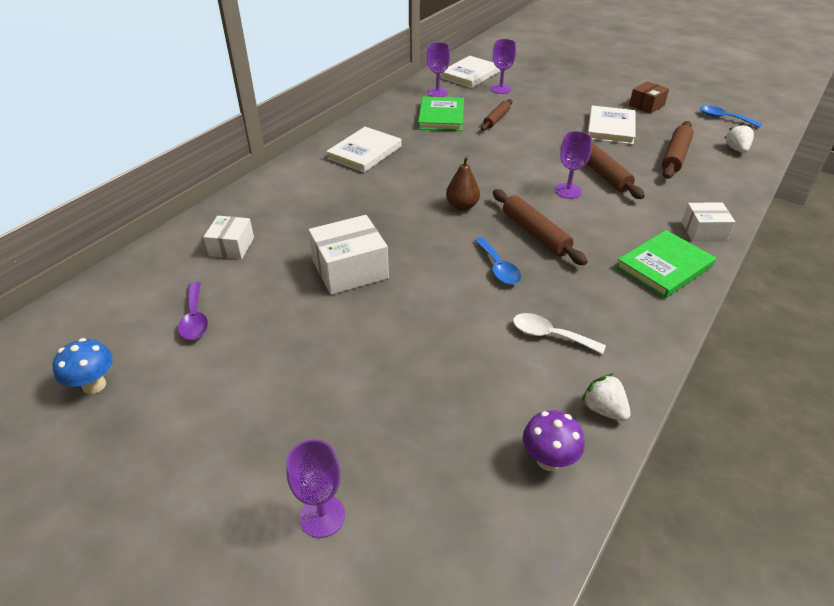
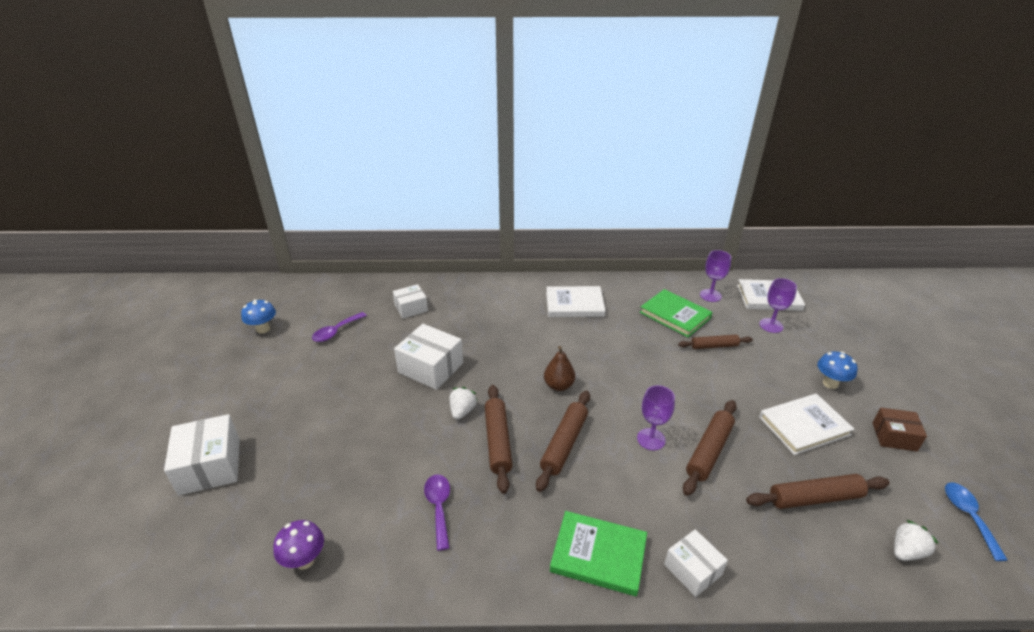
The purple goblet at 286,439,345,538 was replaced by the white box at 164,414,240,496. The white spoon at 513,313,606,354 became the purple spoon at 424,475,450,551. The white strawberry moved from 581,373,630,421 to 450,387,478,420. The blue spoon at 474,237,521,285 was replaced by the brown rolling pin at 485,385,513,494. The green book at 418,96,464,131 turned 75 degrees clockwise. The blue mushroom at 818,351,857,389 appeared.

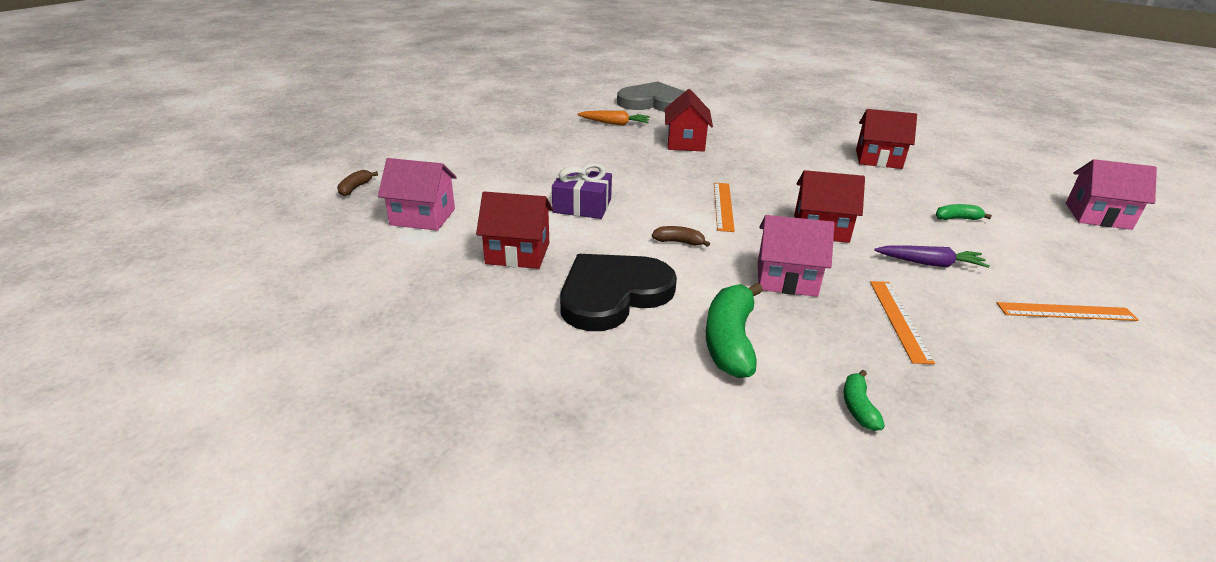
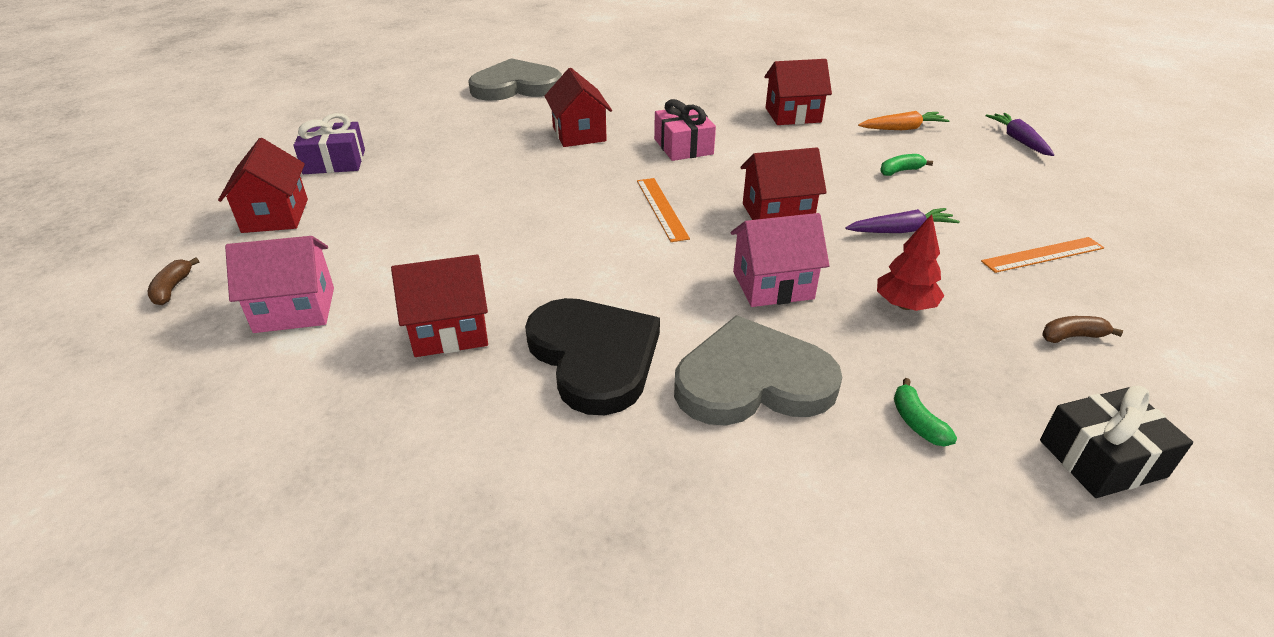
The red house at 218,138,308,233 appeared. The purple gift moved from 552,163,612,219 to 293,113,365,174. The black heart at 560,254,677,331 turned 120 degrees clockwise. The pink gift at 654,99,716,161 appeared. The green banana at 706,283,763,378 was replaced by the grey heart at 674,315,843,425. The orange carrot moved from 577,111,650,125 to 858,111,950,130. The orange ruler at 870,281,935,364 was replaced by the red tree at 877,214,945,311. The pink house at 1066,159,1157,230 was replaced by the purple carrot at 985,113,1054,156. The black gift at 1040,386,1193,498 appeared. The brown banana moved from 652,226,710,247 to 1042,316,1123,343.

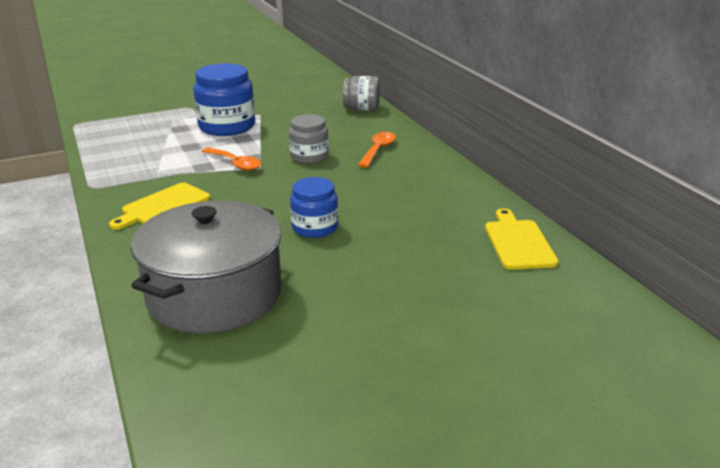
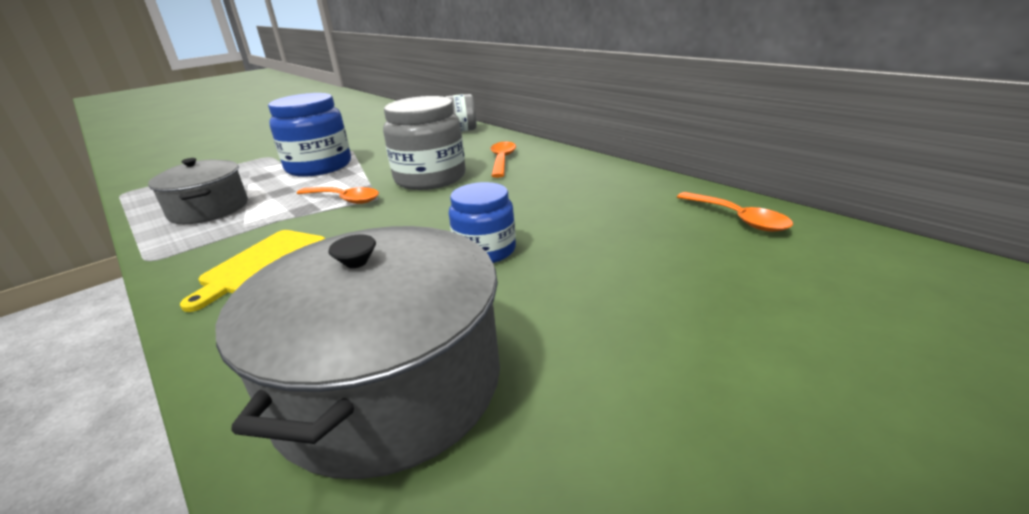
The grey pot at 148,158,248,224 appeared. The grey jar at 289,114,329,164 changed to 1.62 times the size. The yellow cutting board at 485,208,558,270 was replaced by the orange spoon at 677,192,793,232.

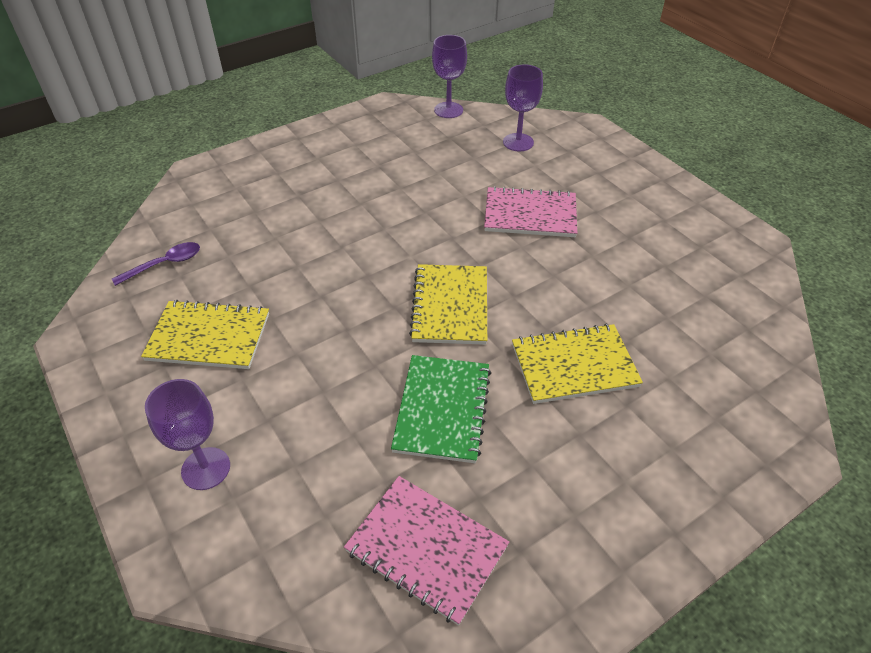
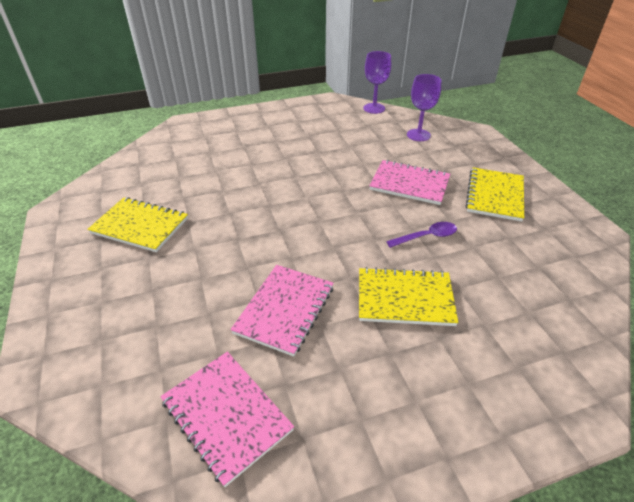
The green notebook at 391,355,491,463 became the pink notebook at 230,265,334,357. The purple spoon moved from 112,242,200,286 to 386,222,457,248. The yellow notebook moved from 409,264,487,345 to 466,167,524,222. The purple goblet at 145,379,230,490 disappeared.

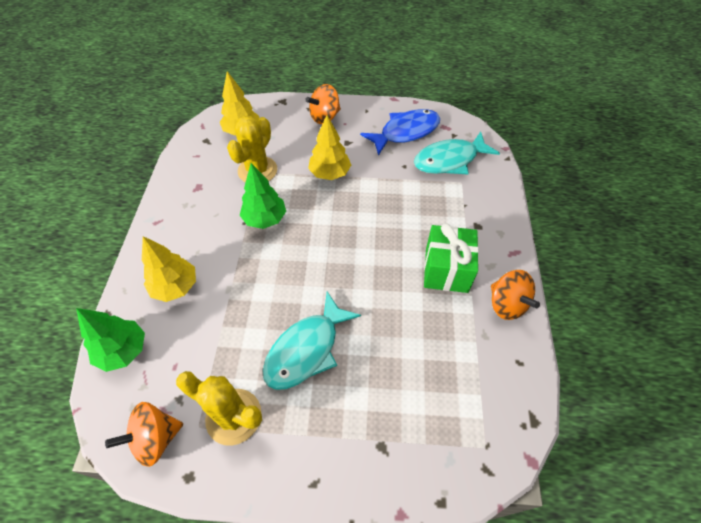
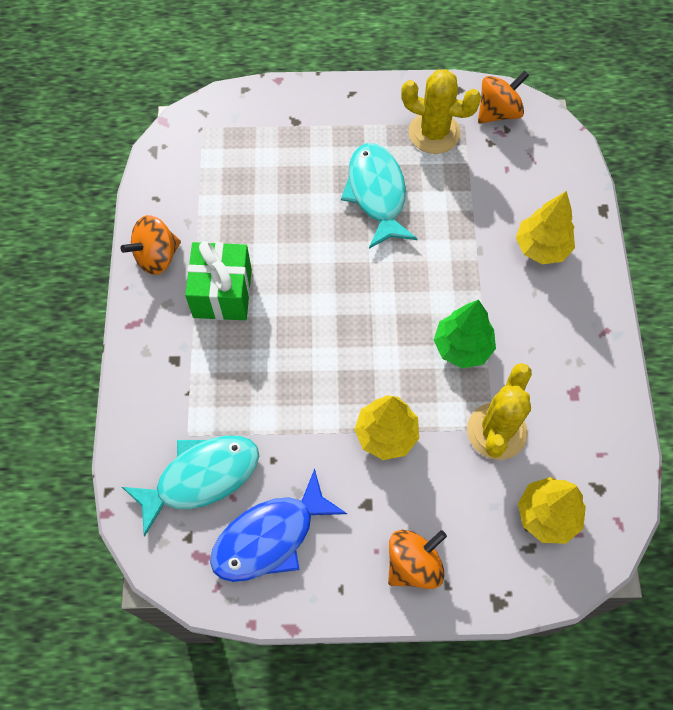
The orange spinning top at 491,270,540,320 turned 90 degrees counterclockwise. The turquoise fish at 263,292,361,390 turned 45 degrees counterclockwise. The green tree at 76,308,145,372 disappeared.

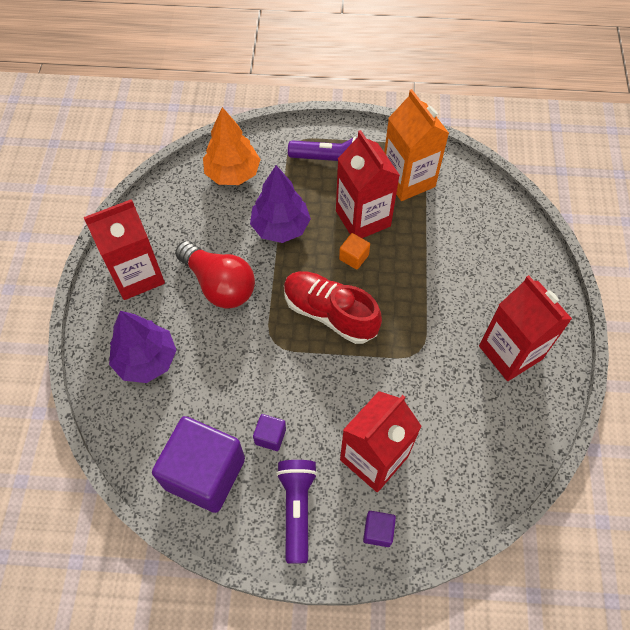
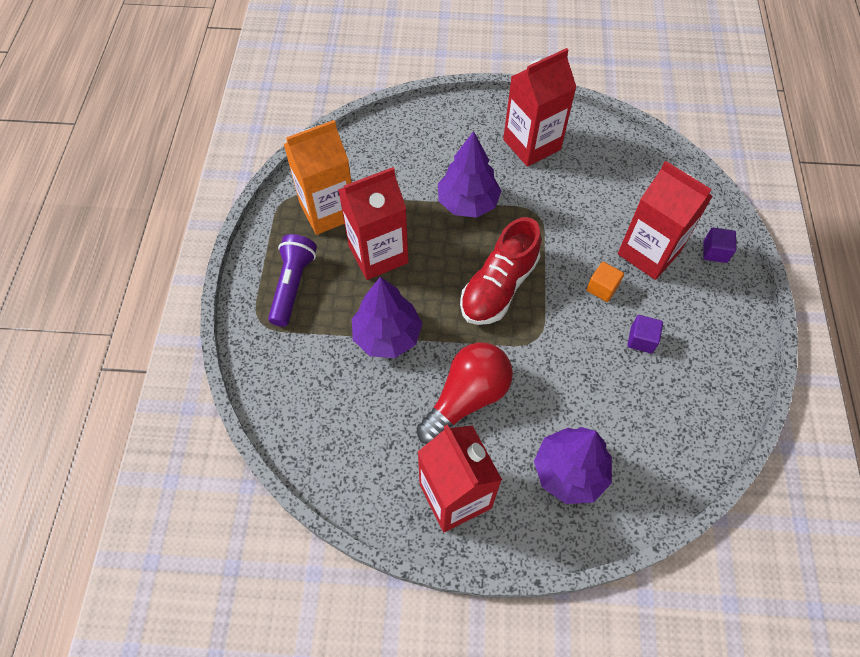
The purple tree at 438,131,501,218 appeared. The orange cube moved from 339,233,370,270 to 587,262,624,302. The purple cube at 152,416,245,513 disappeared. The orange tree at 203,107,261,185 disappeared. The purple flashlight at 276,460,318,564 disappeared.

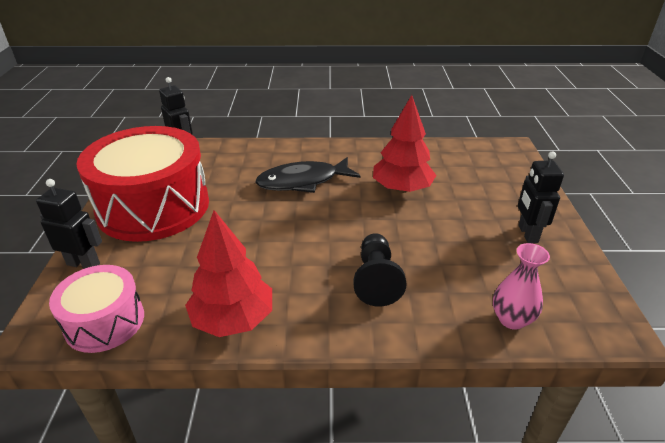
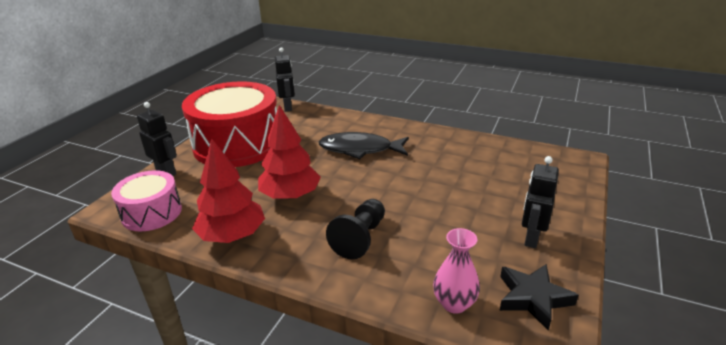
The red tree moved from 373,95,436,193 to 258,105,321,200. The black star at 499,264,579,331 appeared.

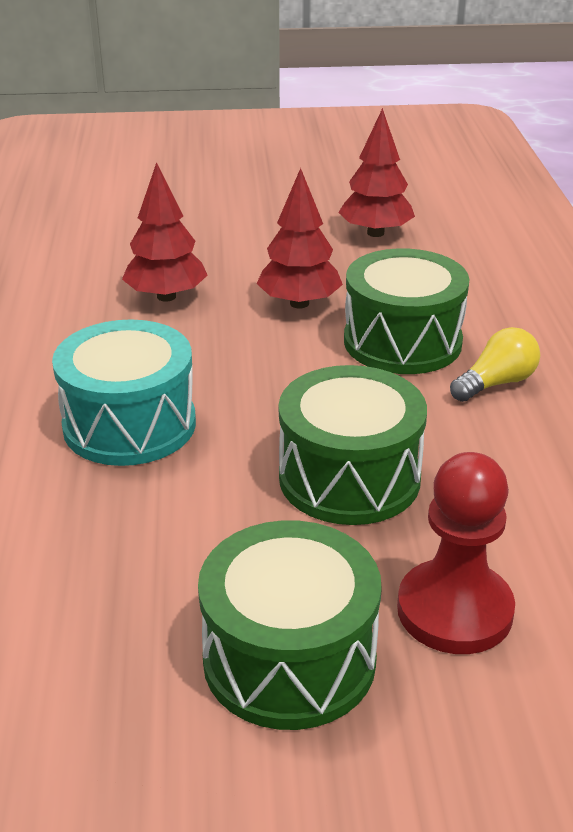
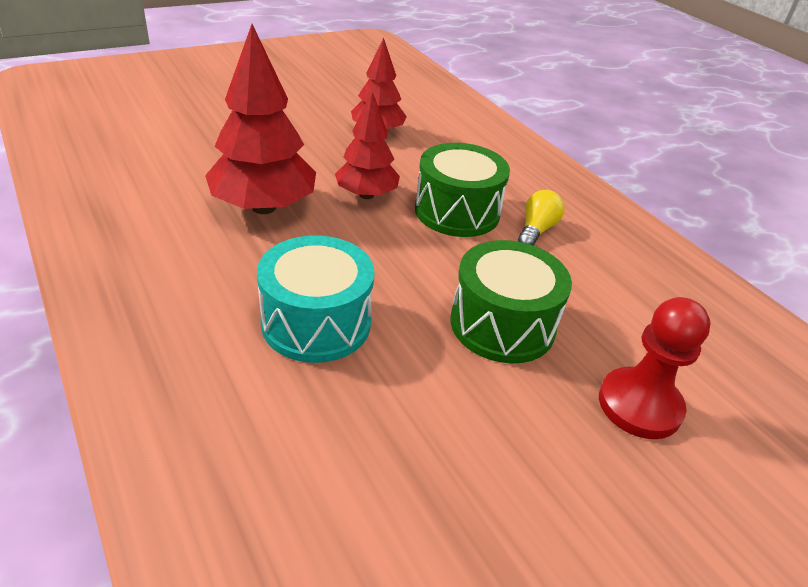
The red tree at 122,162,207,302 changed to 1.57 times the size. The green drum at 198,520,382,730 disappeared.

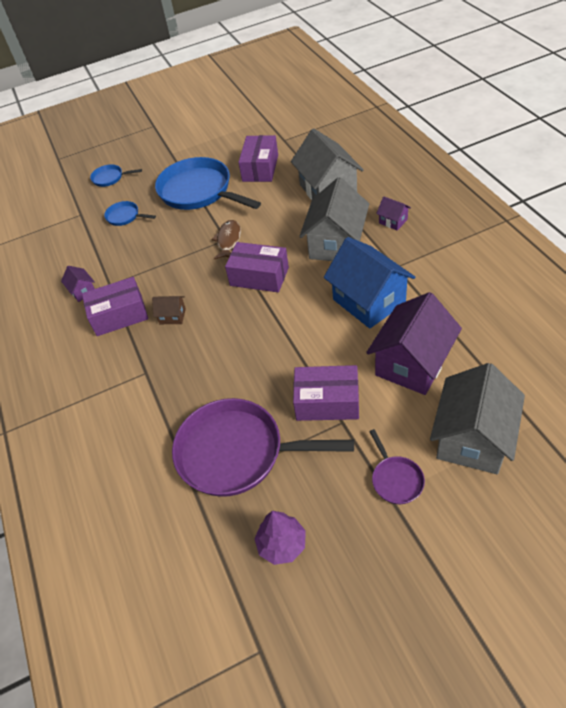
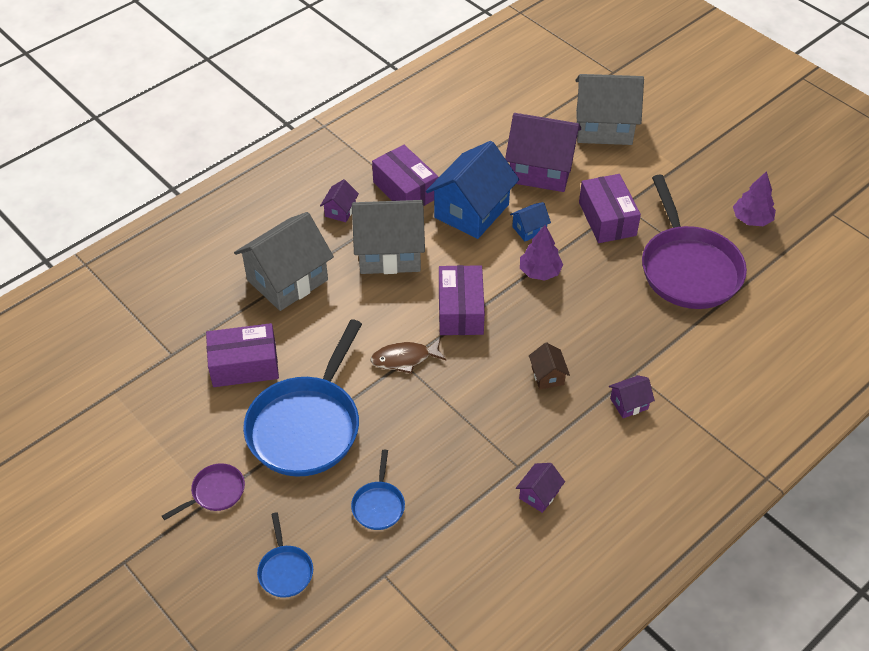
The purple pan moved from 369,429,425,504 to 162,463,245,520. The purple box moved from 82,277,148,336 to 372,145,439,206. The blue house at 510,202,551,241 appeared. The purple tree at 520,225,563,281 appeared. The purple house at 609,375,655,418 appeared.

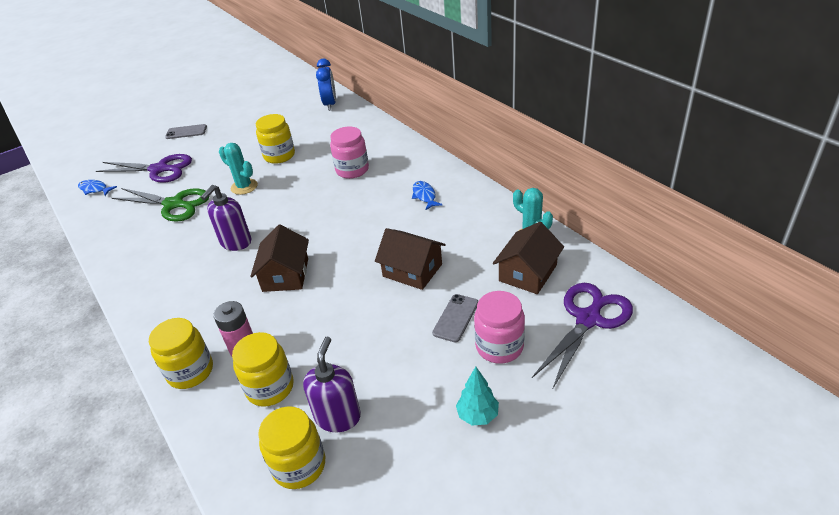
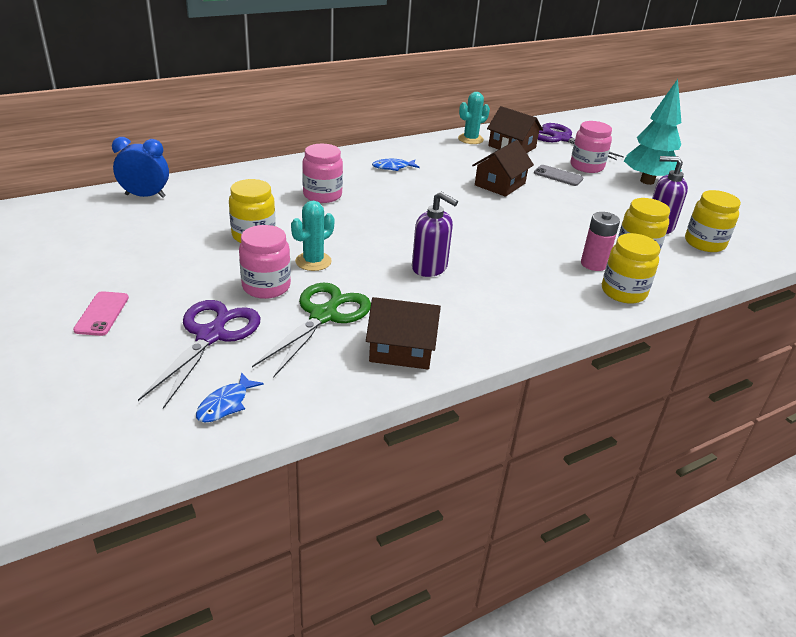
The grey phone at 165,124,207,139 became the pink phone at 73,291,129,336. The pink jar at 239,225,291,299 appeared. The brown house moved from 250,225,309,292 to 366,297,441,369. The turquoise tree at 456,367,499,426 changed to 1.96 times the size.

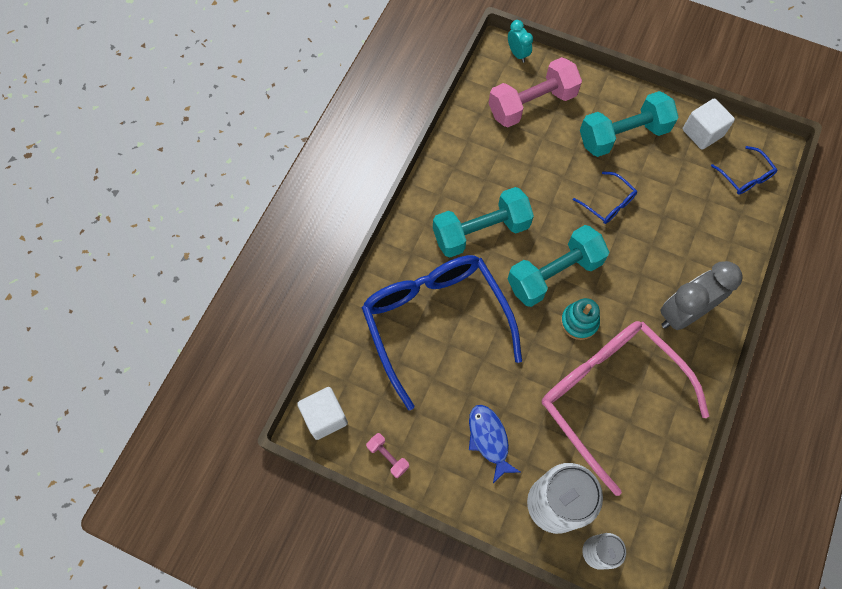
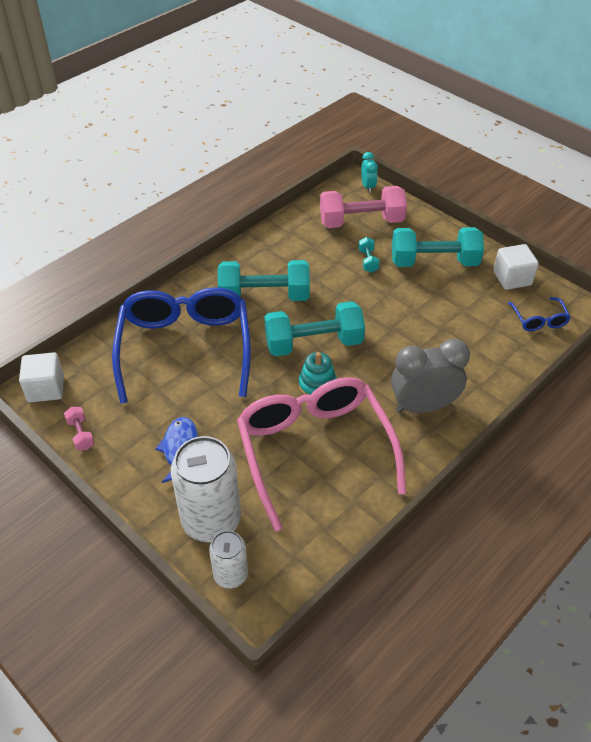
The turquoise dumbbell at 358,237,379,273 appeared. The blue glasses at 573,171,637,224 disappeared.

